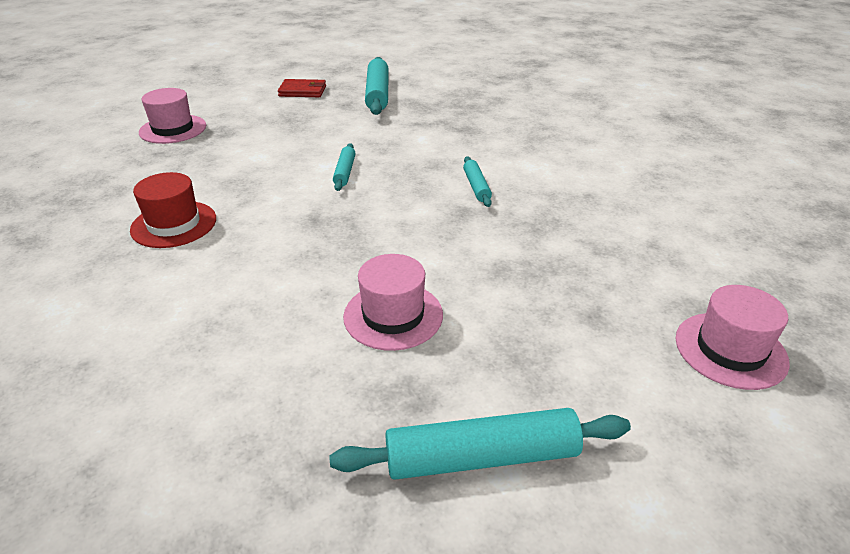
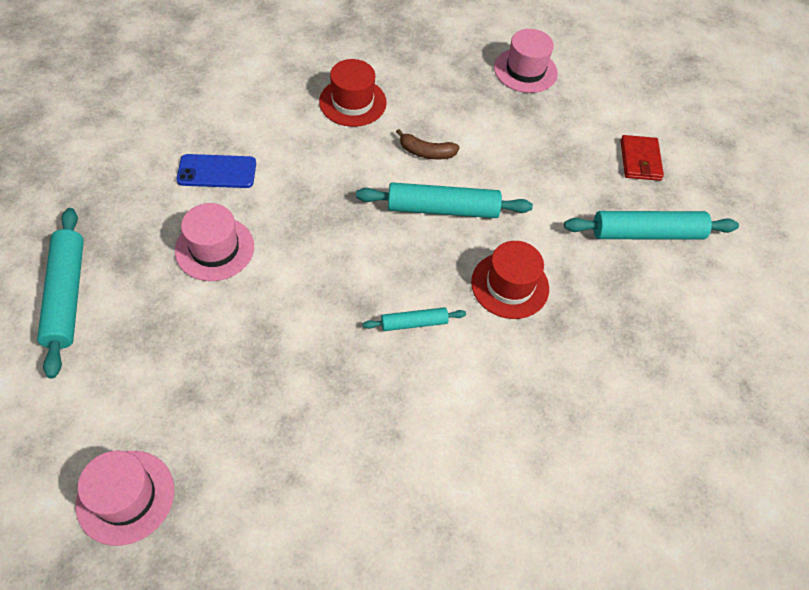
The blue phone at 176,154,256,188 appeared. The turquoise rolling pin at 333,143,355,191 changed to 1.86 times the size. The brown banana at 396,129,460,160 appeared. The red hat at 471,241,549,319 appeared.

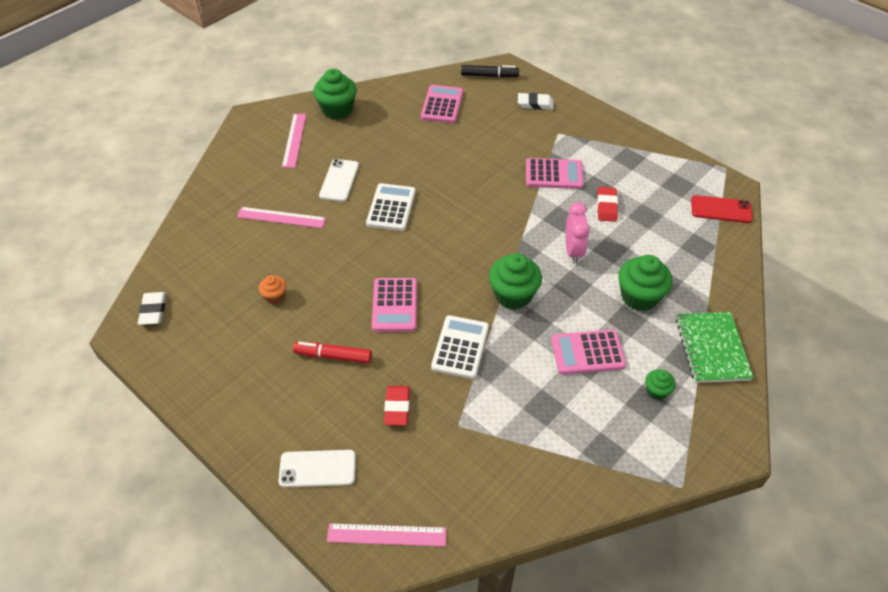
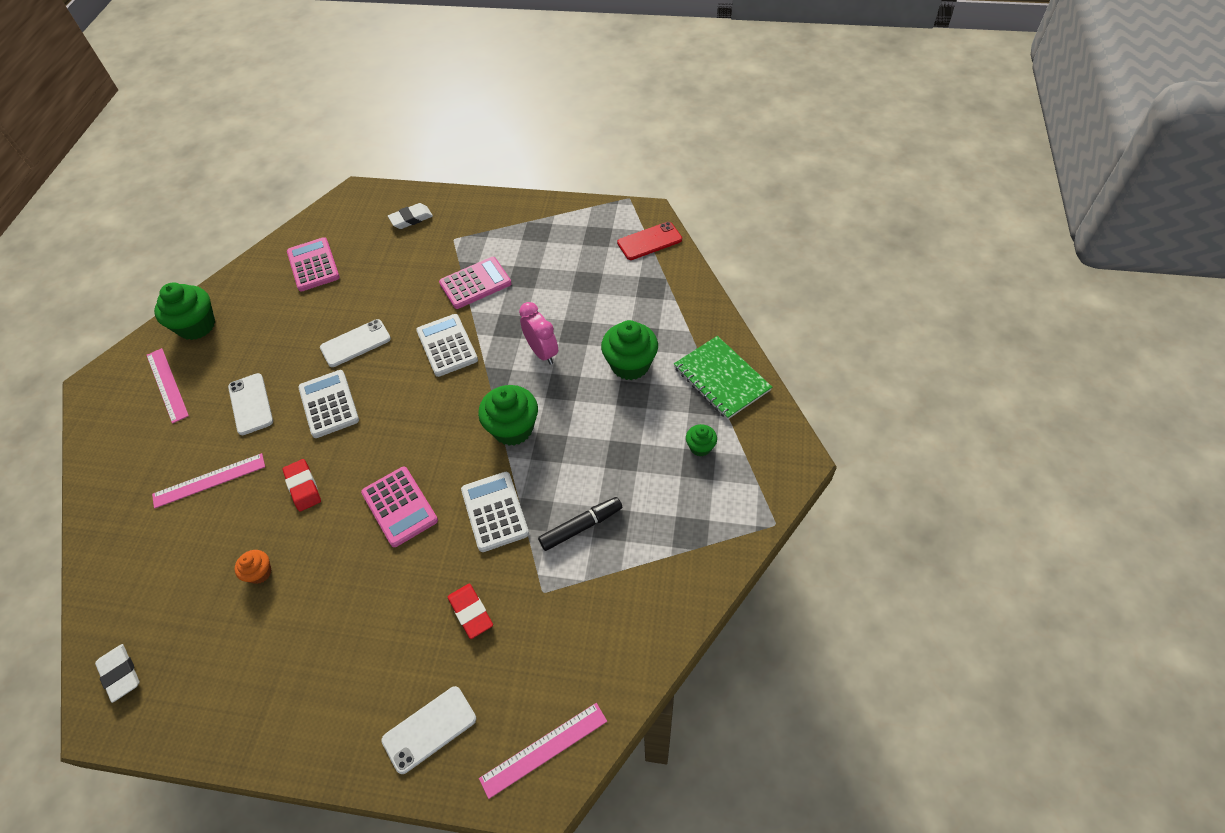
The red eraser moved from 597,187,618,222 to 283,459,321,511. The white phone at 320,319,391,367 appeared. The white calculator at 416,314,478,377 appeared. The black marker moved from 461,65,519,78 to 538,497,622,551. The red marker at 293,342,372,364 disappeared. The pink calculator at 551,330,626,375 disappeared.

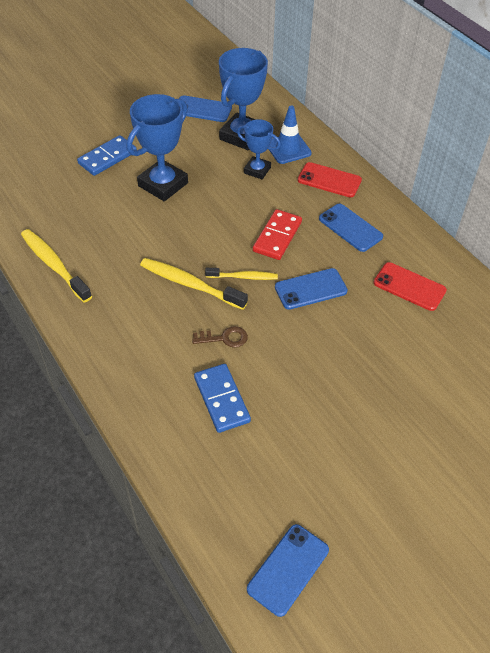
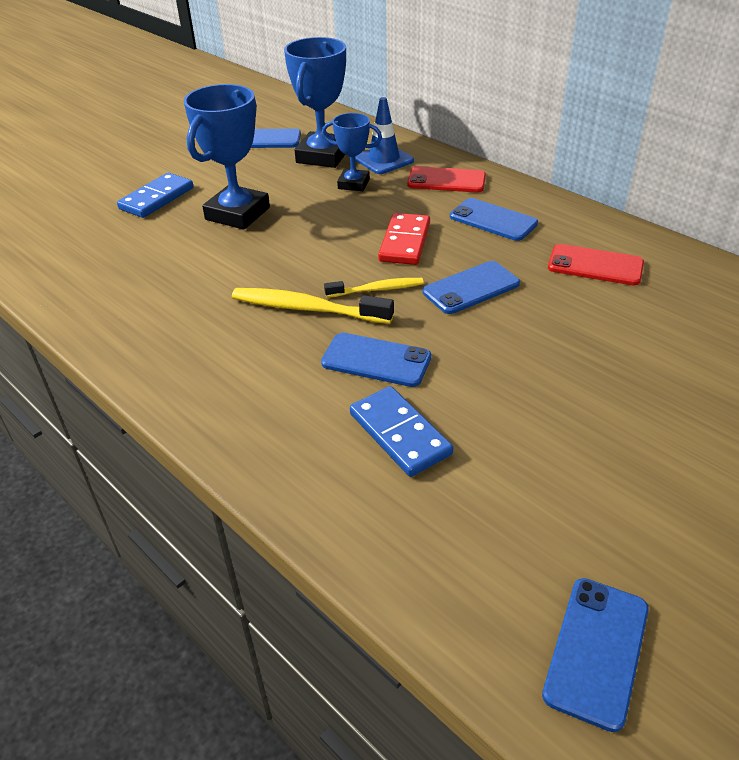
The brown key at 192,326,248,348 was replaced by the blue phone at 321,333,431,387. The yellow toothbrush at 21,229,92,302 disappeared.

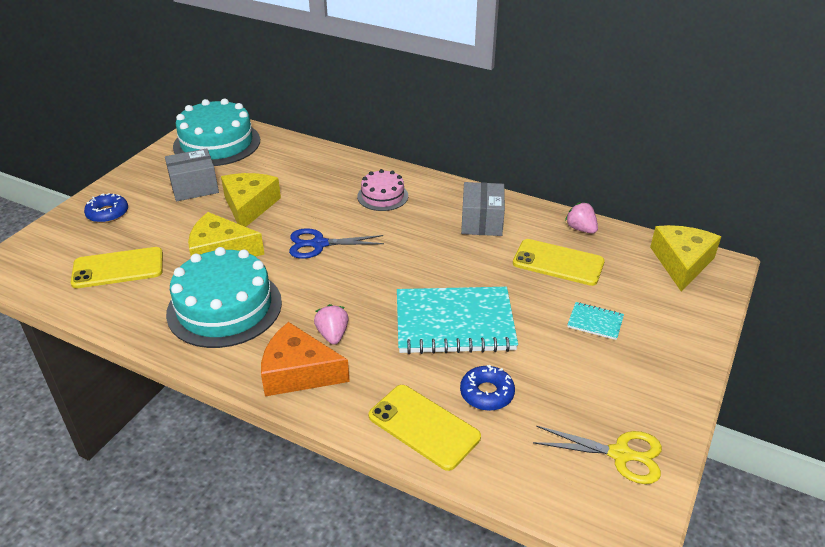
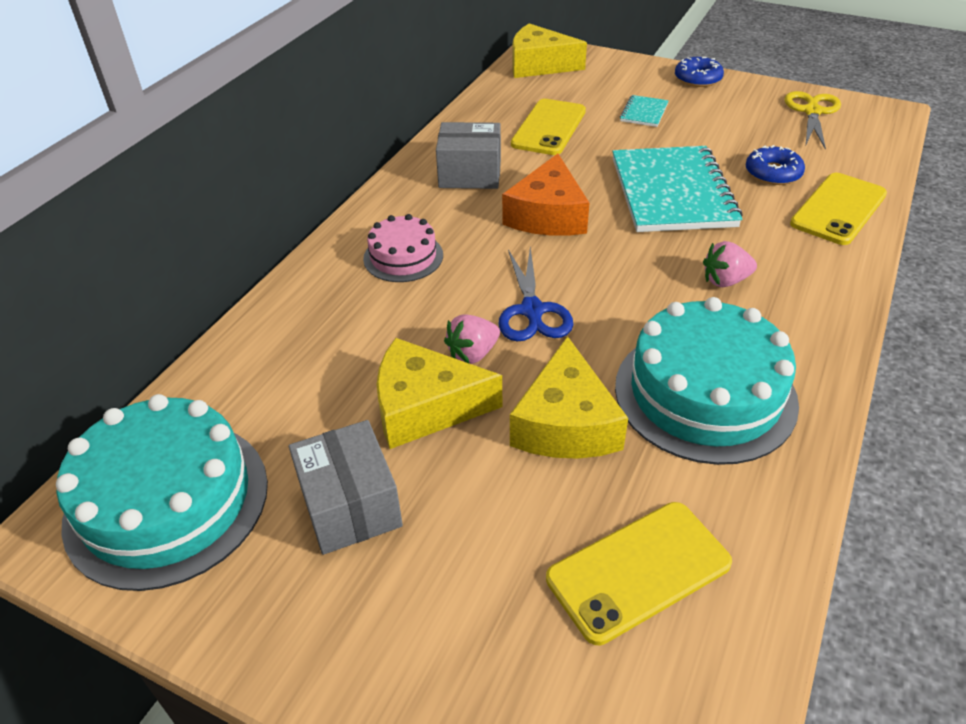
The pink strawberry moved from 565,202,598,233 to 444,314,500,364. The orange cheese moved from 261,322,350,396 to 502,154,589,236. The yellow phone at 71,247,163,288 turned 75 degrees clockwise. The blue donut moved from 84,193,128,223 to 675,57,724,87.

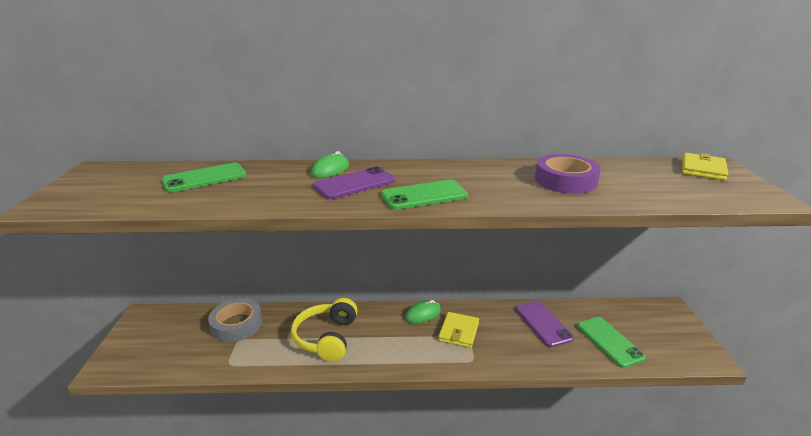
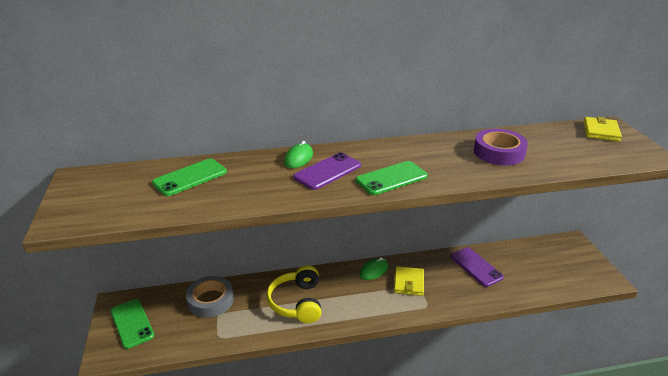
The green phone moved from 577,317,646,368 to 110,299,154,349.

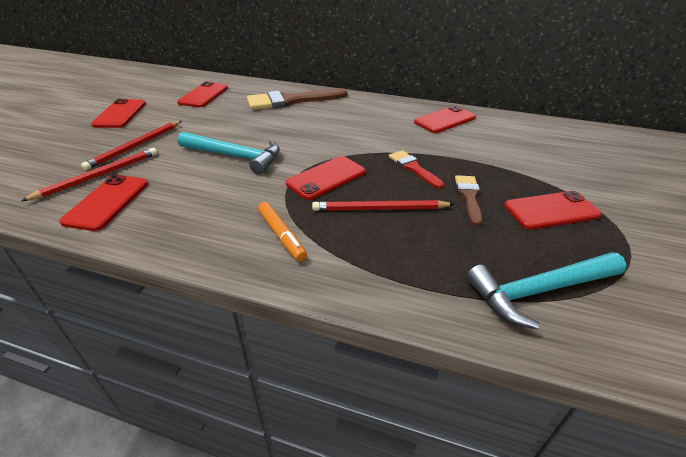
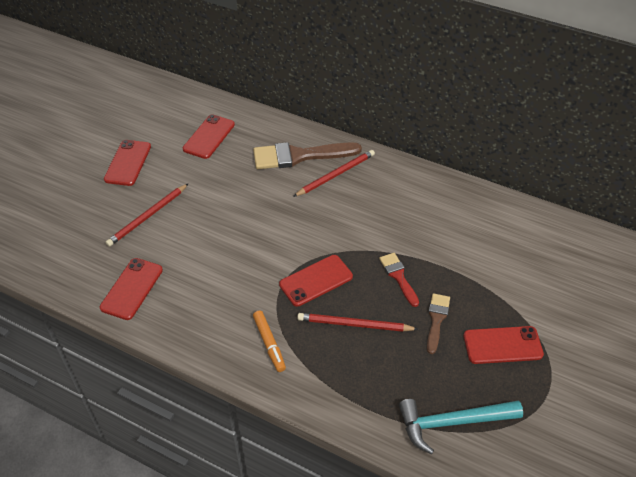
The red pencil moved from 21,148,157,201 to 293,150,375,197. The turquoise hammer at 177,131,280,175 disappeared. The red phone at 414,105,476,133 disappeared.

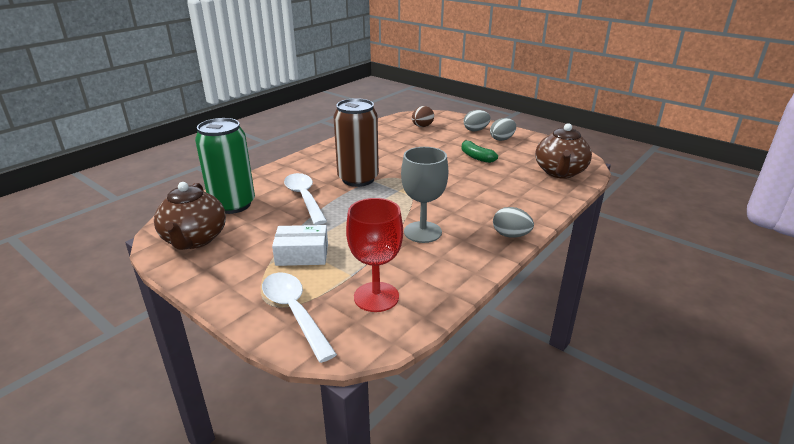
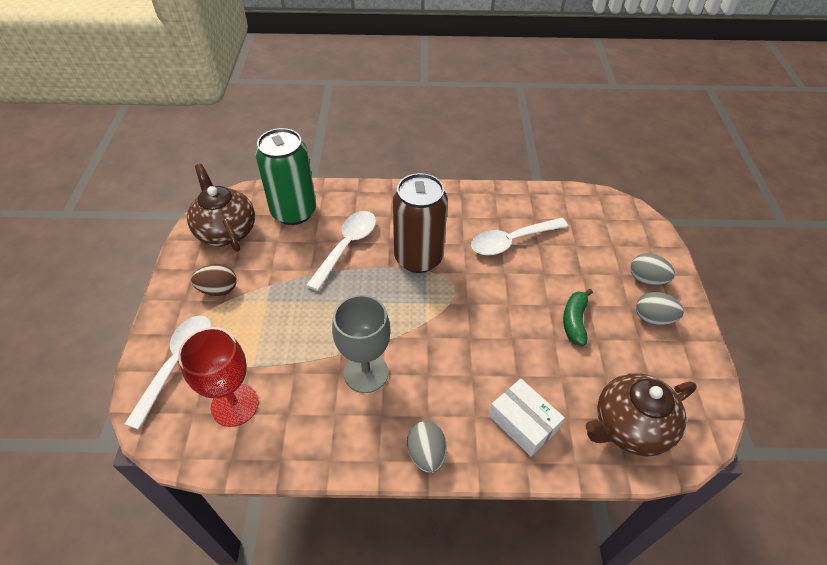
The brown teapot at 154,182,226,250 turned 105 degrees clockwise. The brown egg moved from 412,106,434,127 to 191,264,237,296. The white spoon at 471,218,568,255 appeared. The white box moved from 272,225,328,266 to 489,379,565,456.

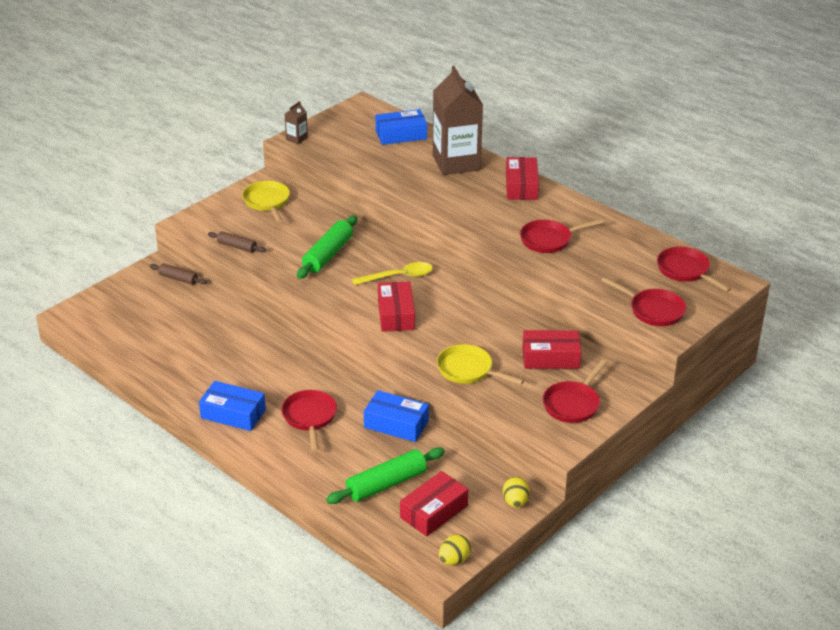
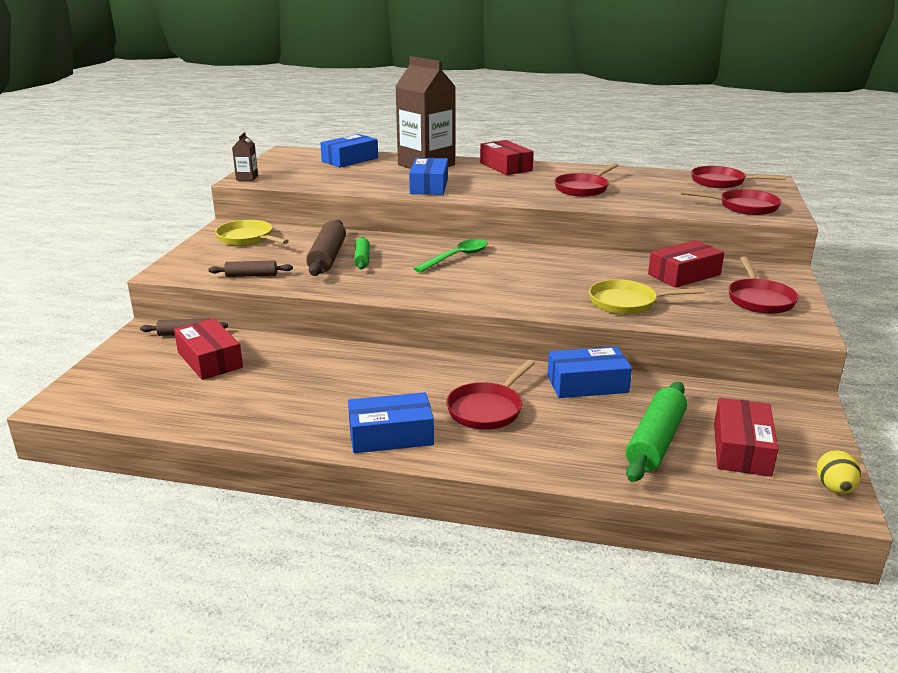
The red box moved from 378,281,415,332 to 174,318,243,380. The brown rolling pin at 306,220,346,276 appeared. The green rolling pin at 297,215,357,279 changed to 0.58 times the size. The blue box at 409,158,448,195 appeared. The yellow spoon at 352,262,433,285 became the green spoon at 413,239,488,273. The red pan at 281,390,337,452 turned 105 degrees counterclockwise. The yellow egg at 503,477,530,508 disappeared.

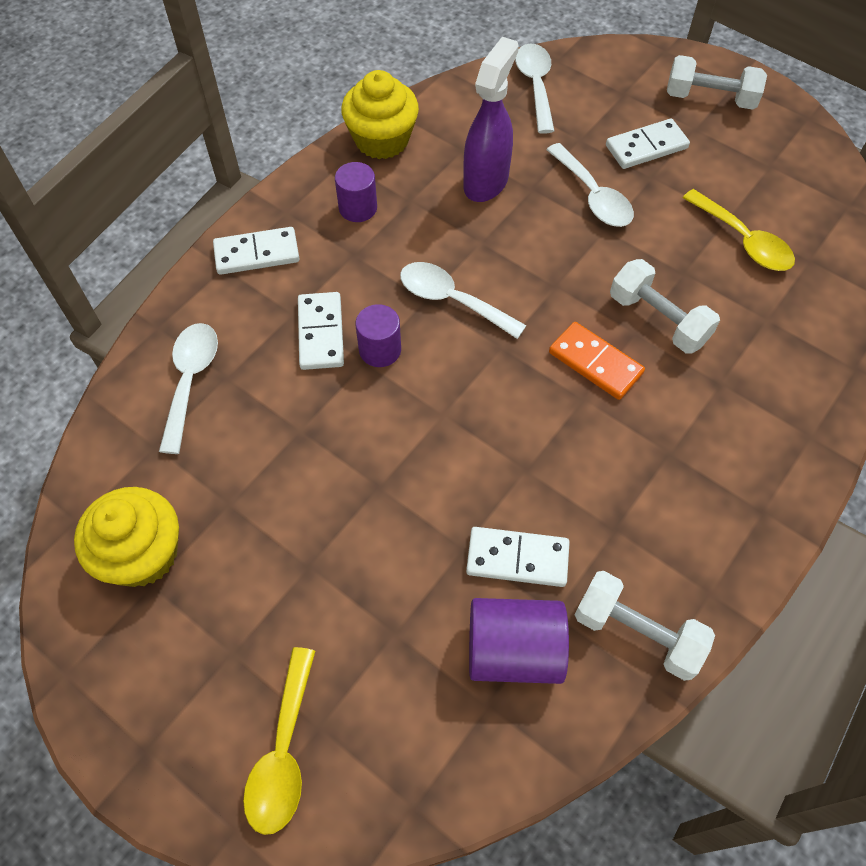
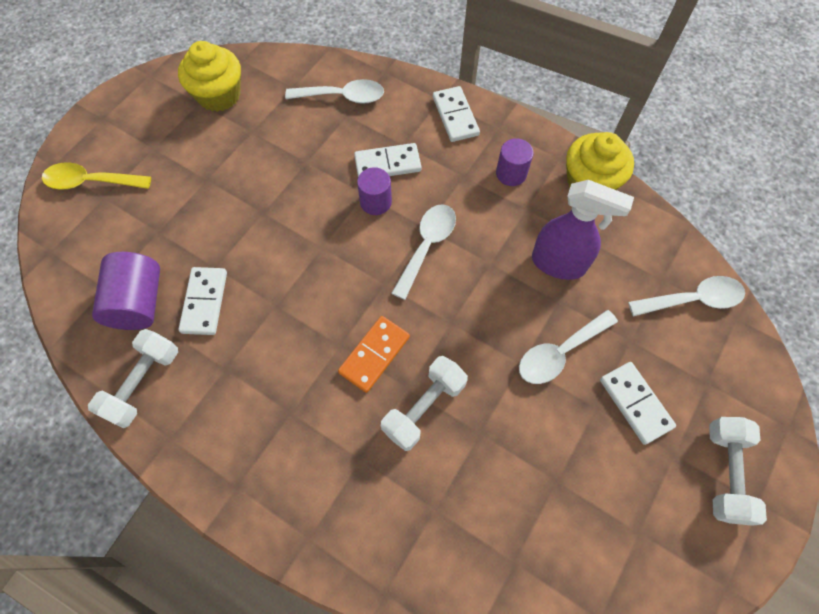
The yellow spoon at 683,189,795,271 disappeared.

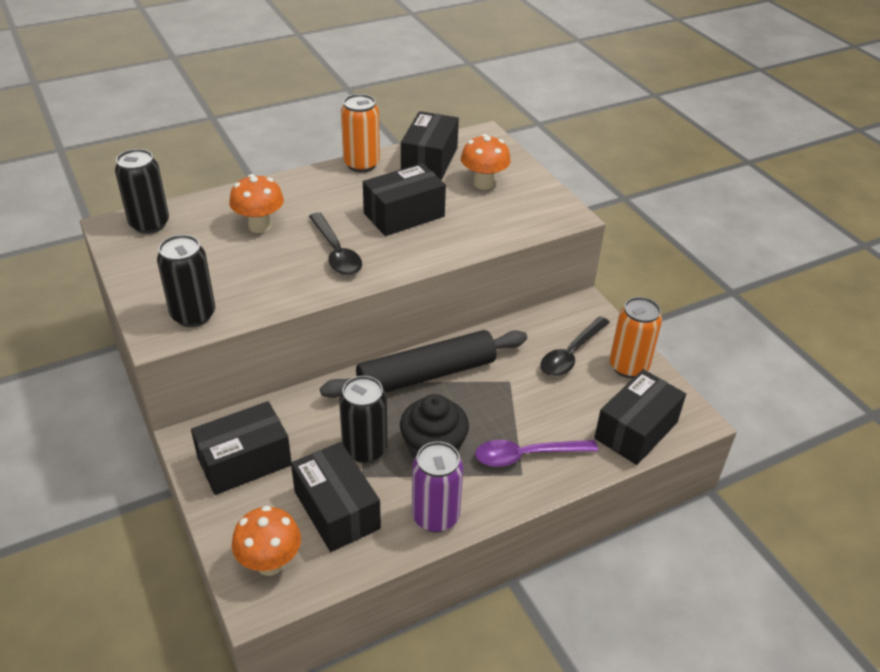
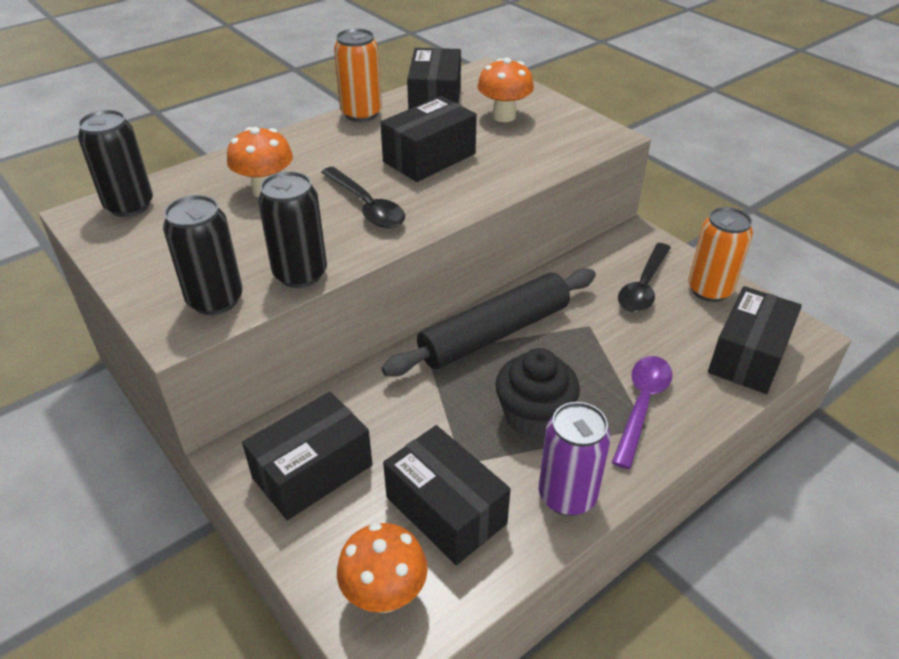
The black can moved from 339,376,388,463 to 258,171,327,288. The purple spoon at 475,440,598,467 turned 135 degrees clockwise.

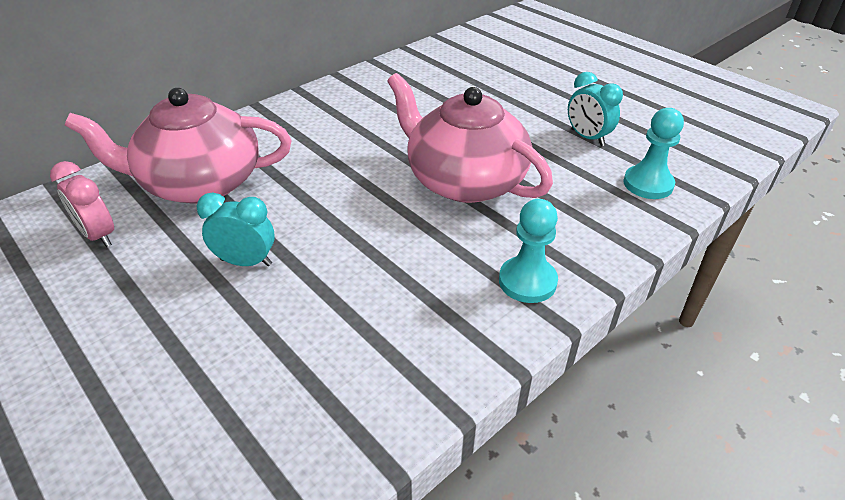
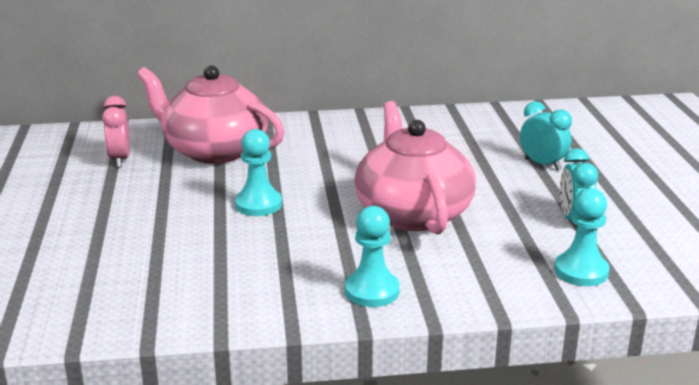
The turquoise pawn at 235,129,282,216 appeared. The turquoise clock moved from 197,193,275,266 to 520,101,572,170.

